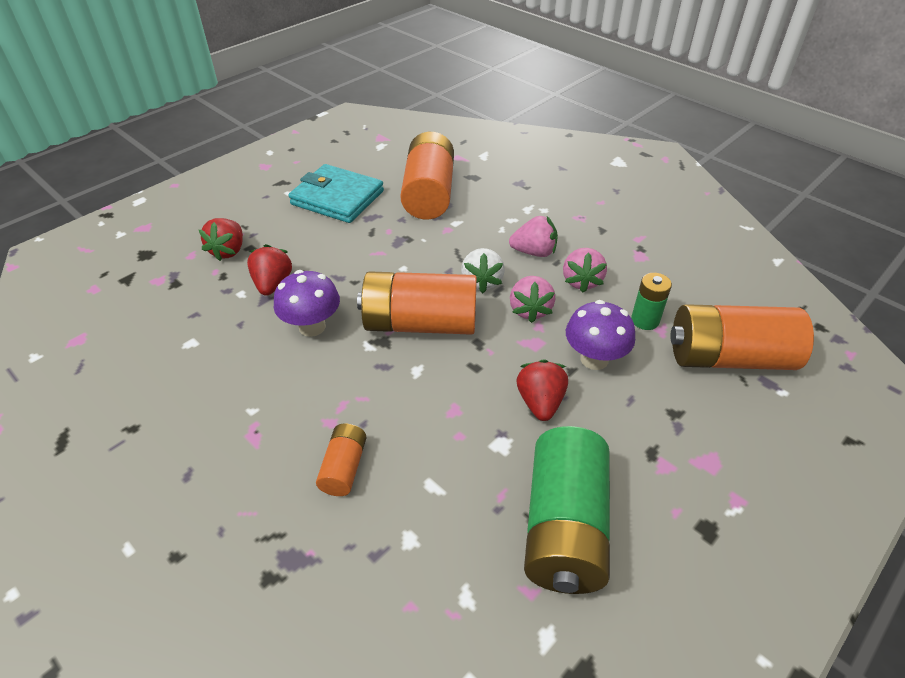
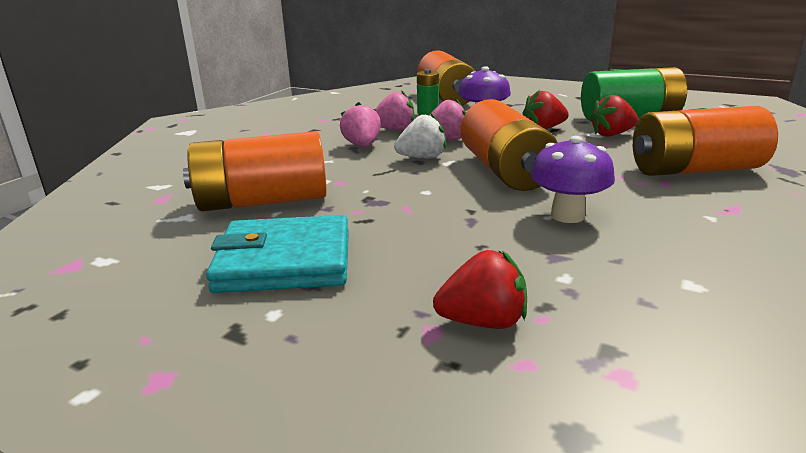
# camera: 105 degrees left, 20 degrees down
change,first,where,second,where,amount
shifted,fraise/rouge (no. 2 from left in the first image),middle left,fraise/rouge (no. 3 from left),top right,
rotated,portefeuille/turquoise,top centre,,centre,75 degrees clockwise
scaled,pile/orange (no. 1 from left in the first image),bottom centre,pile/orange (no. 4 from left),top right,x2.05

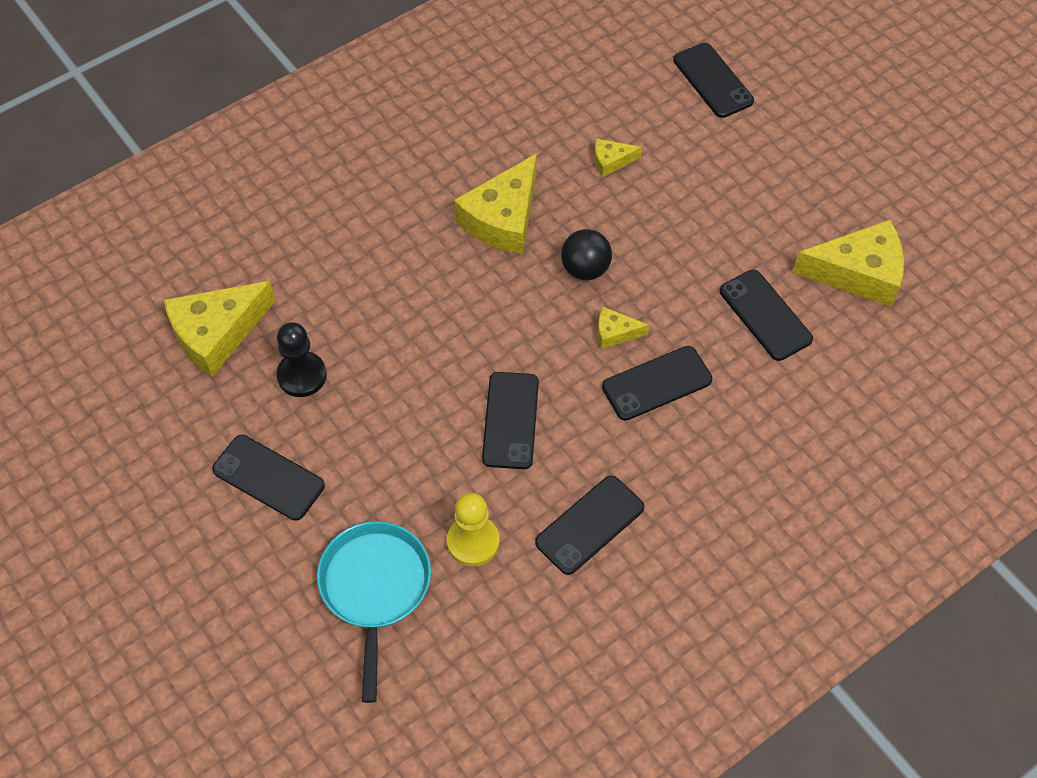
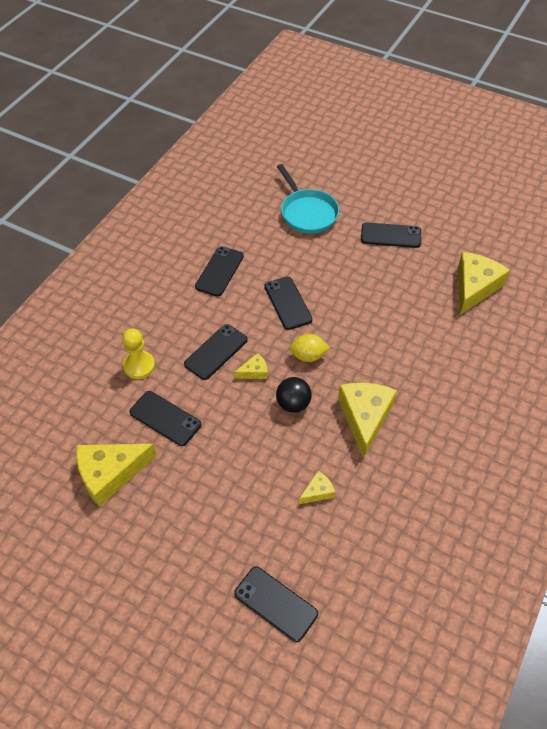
# camera: 155 degrees right, 5 degrees down
change,first,where,second,where,amount
gone,pion/noir,middle left,,,
new,,,citron/jaune,centre,
shifted,pion/jaune,bottom centre,,middle left,

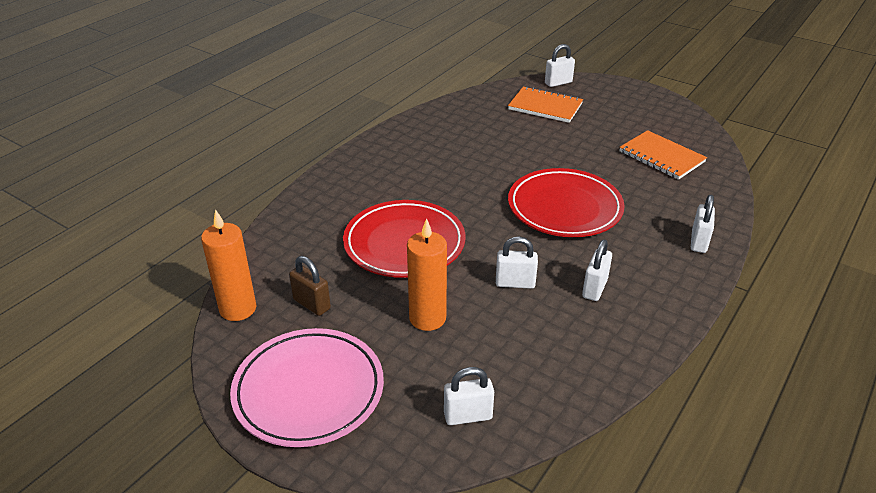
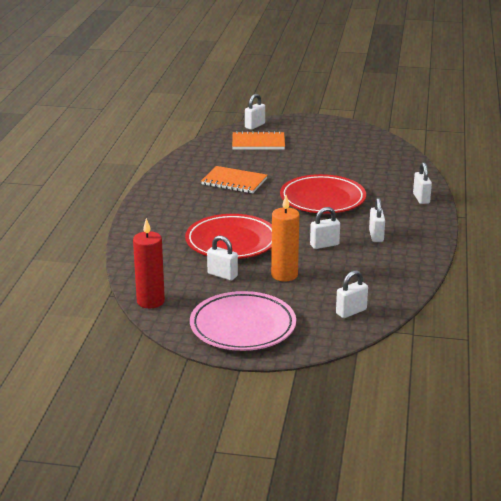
# camera: 25 degrees left, 10 degrees down
change,first,where,second,where,amount
gone,cadenas/marron,centre,,,
new,,,cadenas/blanc (no. 1 from left),centre,
shifted,carnet/orange (no. 2 from left in the first image),top right,carnet/orange (no. 1 from left),centre,
repainted,bougie/orange (no. 1 from left),middle left,bougie/rouge,middle left,

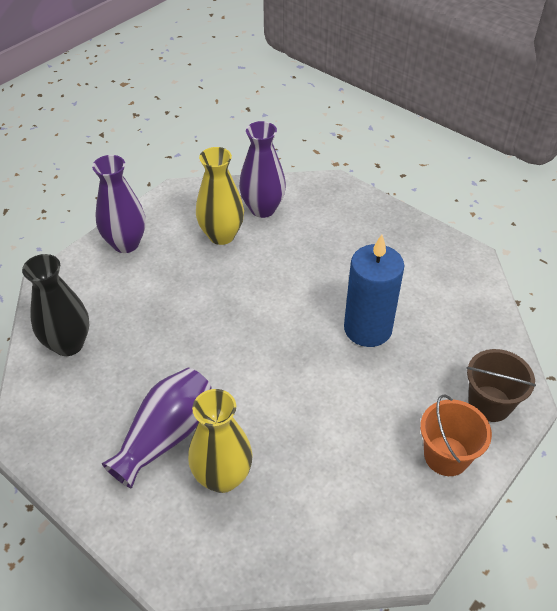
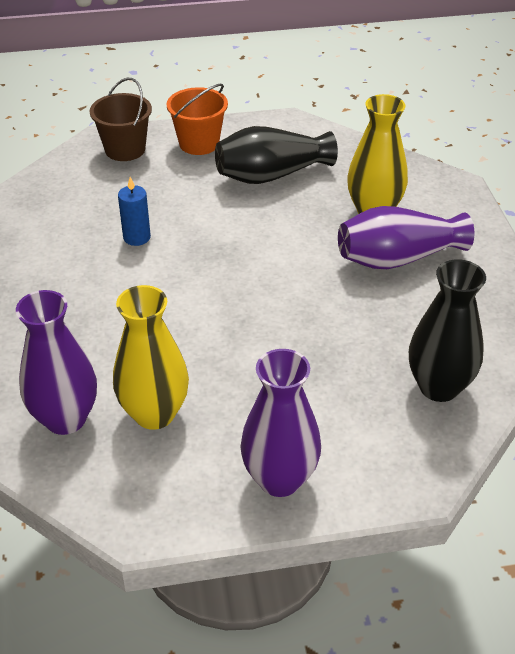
# camera: 140 degrees left, 5 degrees down
change,first,where,second,where,amount
new,,,vase/noir (no. 1 from left),top centre,
scaled,bougie/bleu,middle right,,top left,x0.49

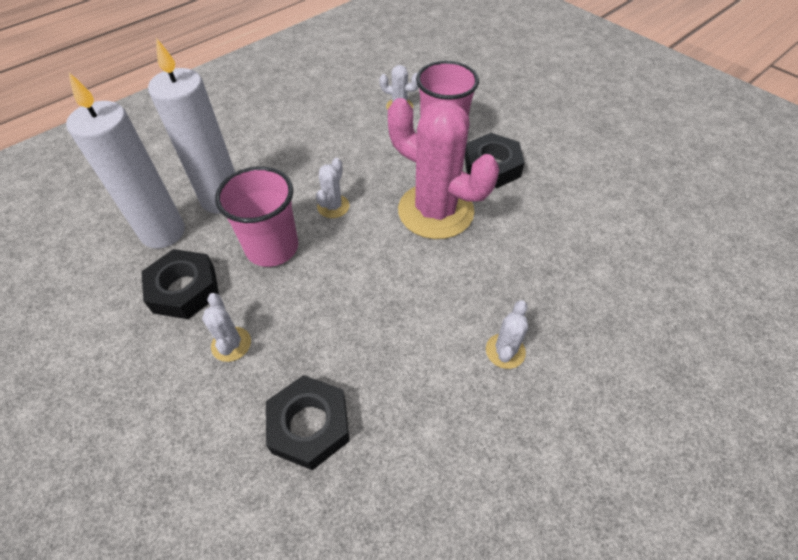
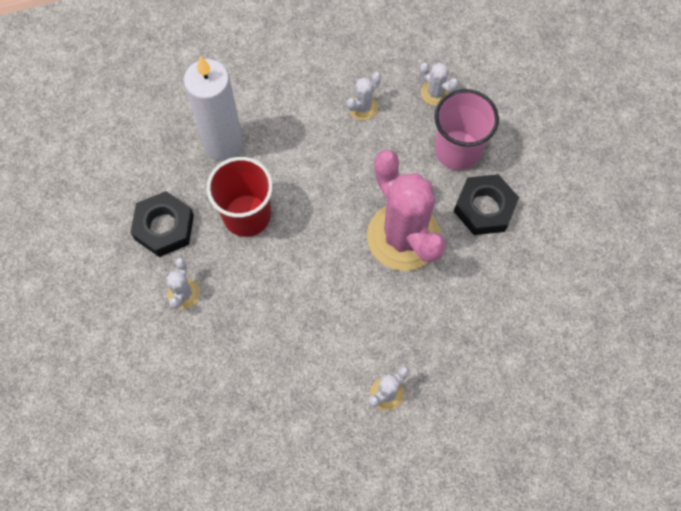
# camera: 25 degrees right, 15 degrees up
change,first,where,second,where,amount
gone,bougie/blanc (no. 1 from left),top left,,,
gone,écrou/noir (no. 2 from left),bottom centre,,,
shifted,cactus/blanc (no. 2 from left),centre,,top centre,
repainted,gobelet/rose (no. 1 from left),middle left,gobelet/rouge,centre,

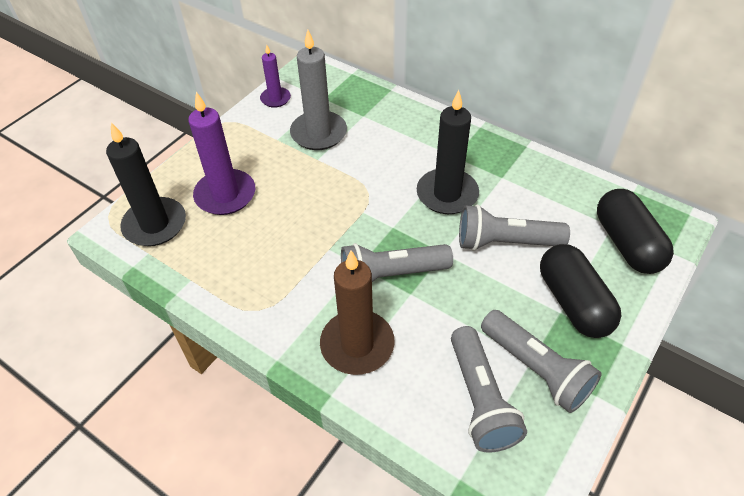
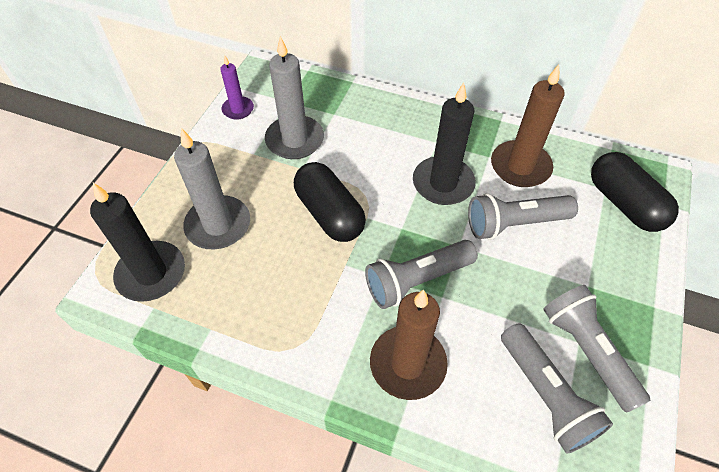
# camera: 15 degrees left, 5 degrees up
change,first,where,second,where,amount
new,,,bougie/marron (no. 2 from left),top right,
shifted,gélule/noir (no. 1 from left),middle right,,centre,
repainted,bougie/violet (no. 1 from left),top left,bougie/gris (no. 1 from left),middle left,
rotated,lampe de poche/gris (no. 4 from left),bottom right,,bottom right,150 degrees counterclockwise

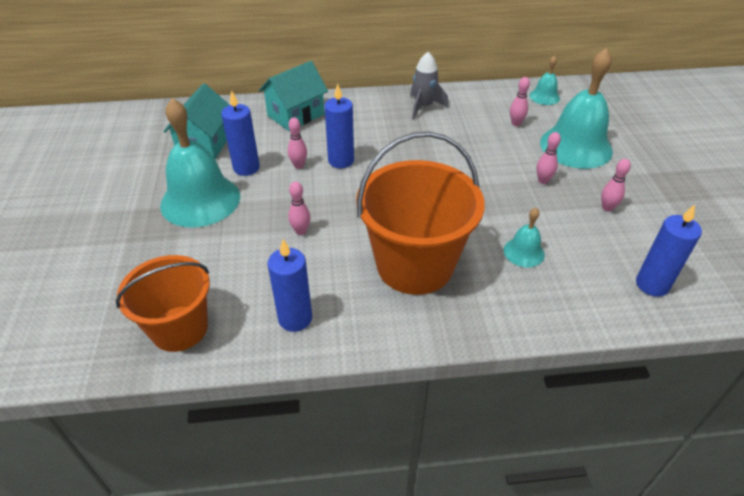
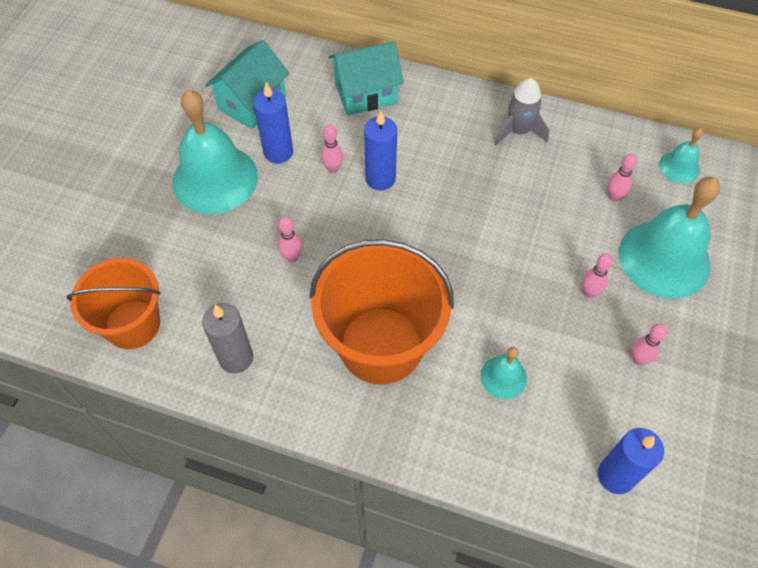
# camera: 25 degrees right, 15 degrees up
change,first,where,second,where,amount
repainted,bougie/bleu (no. 2 from left),centre,bougie/gris,middle left,

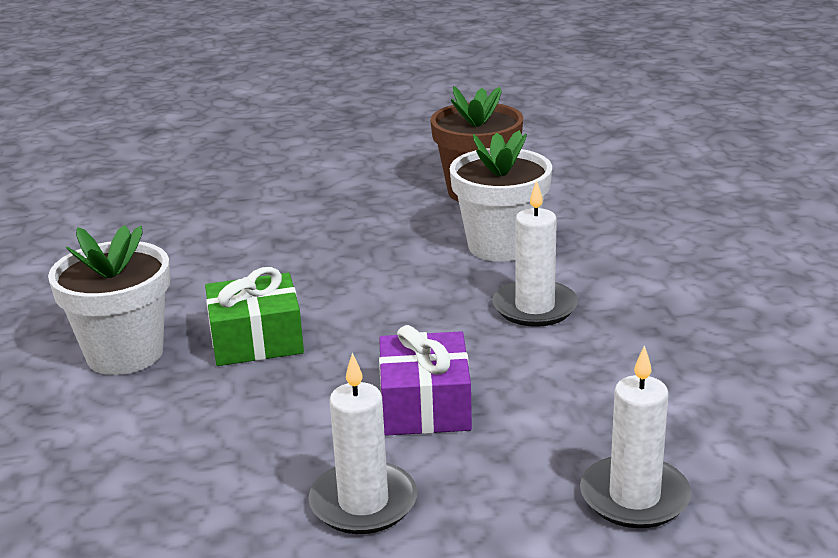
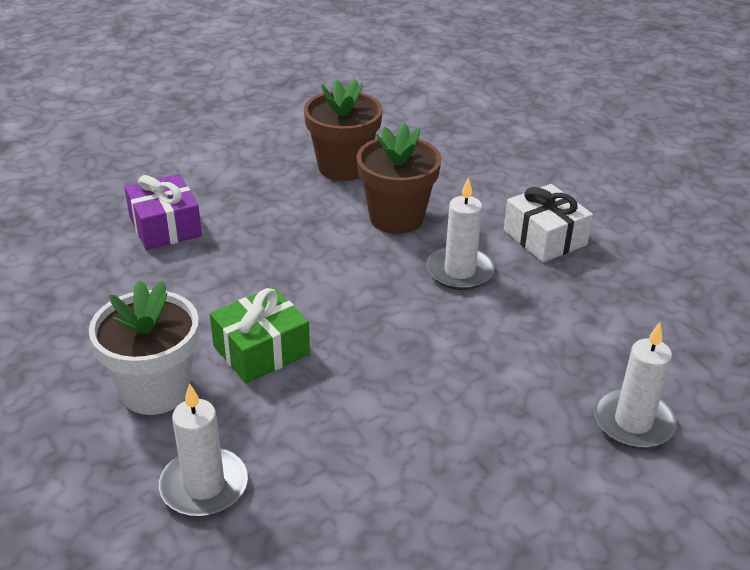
# camera: 25 degrees left, 10 degrees up
change,first,where,second,where,amount
new,,,cadeau/blanc,middle right,
shifted,bougie/blanc (no. 1 from left),bottom centre,,bottom left,
shifted,cadeau/violet,bottom centre,,middle left,
repainted,pot de fleurs/blanc (no. 2 from left),centre,pot de fleurs/marron (no. 2 from left),top centre,

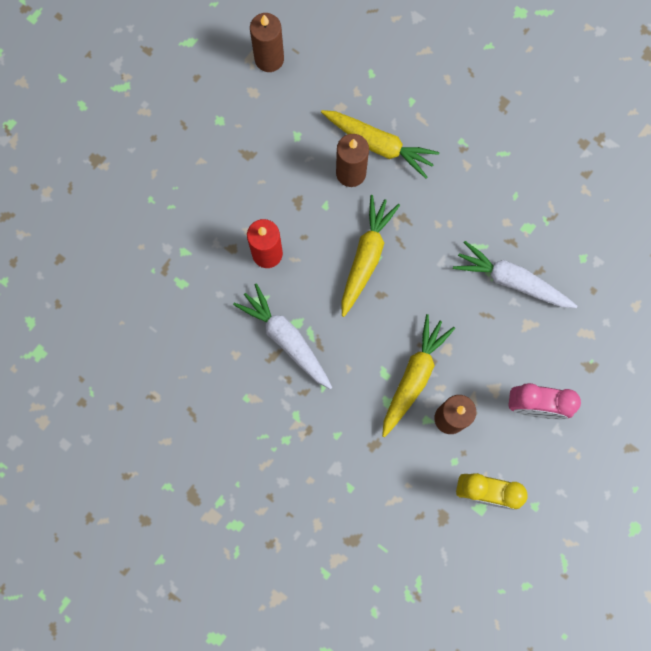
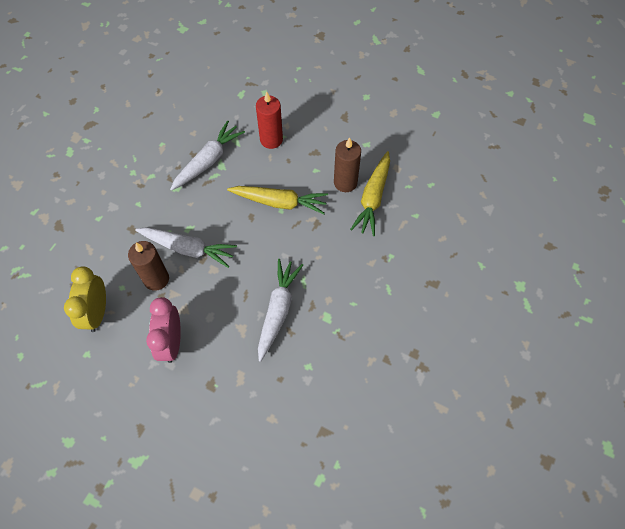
# camera: 80 degrees right, 15 degrees down
change,first,where,second,where,amount
gone,bougie/marron (no. 1 from left),top centre,,,
repainted,carotte/jaune (no. 3 from left),centre,carotte/blanc (no. 1 from left),middle left,

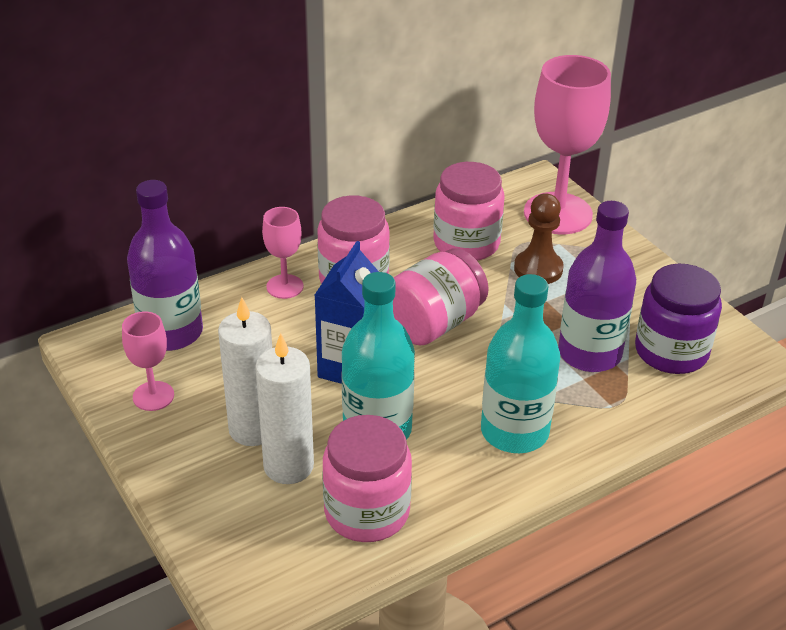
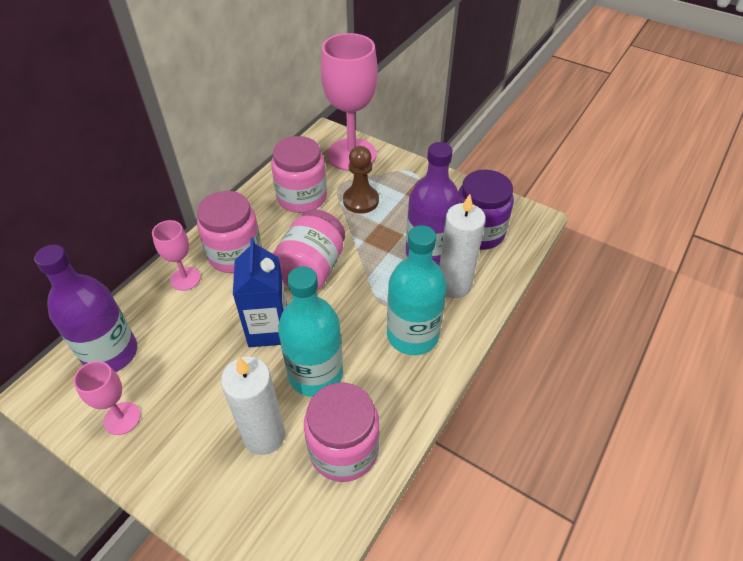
# camera: 25 degrees left, 10 degrees up
change,first,where,second,where,amount
shifted,bougie/blanc (no. 1 from left in the first image),middle left,bougie/blanc (no. 2 from left),centre,

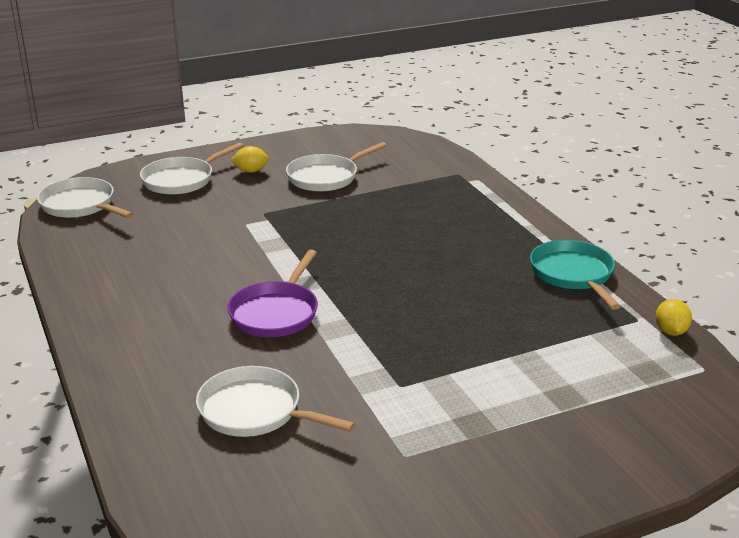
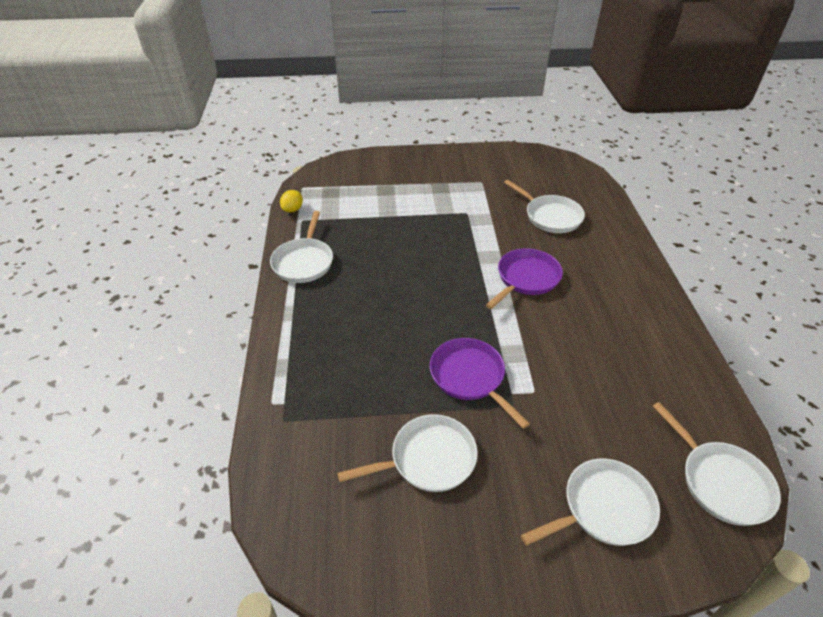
# camera: 160 degrees left, 15 degrees up
change,first,where,second,where,amount
gone,citron/jaune (no. 1 from left),top centre,,,
new,,,poêle/violet (no. 1 from left),centre,
repainted,poêle/turquoise,middle right,poêle/blanc (no. 1 from left),centre,

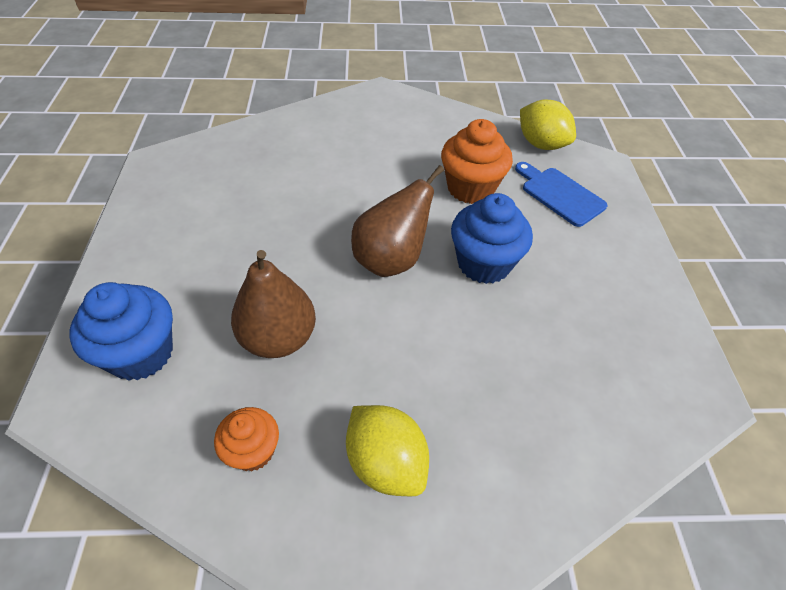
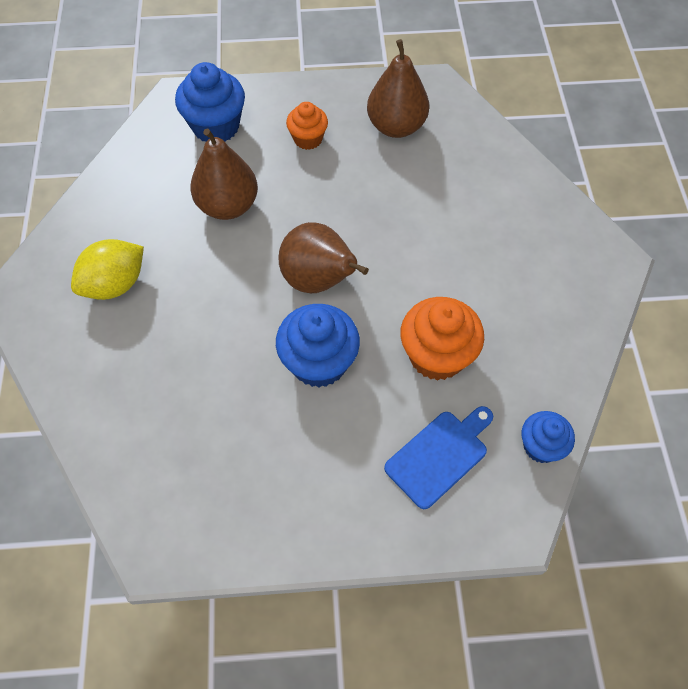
# camera: 90 degrees right, 10 degrees up
change,first,where,second,where,amount
new,,,poire/marron (no. 3 from left),top centre,
shifted,muffin/orange (no. 1 from left),bottom left,,top centre,
swapped,citron/jaune (no. 2 from left),top right,muffin/bleu (no. 3 from left),middle right,

